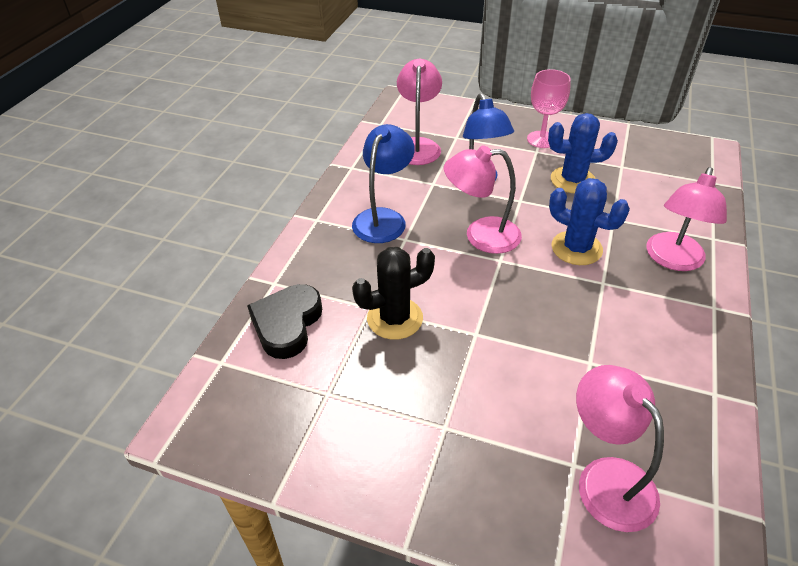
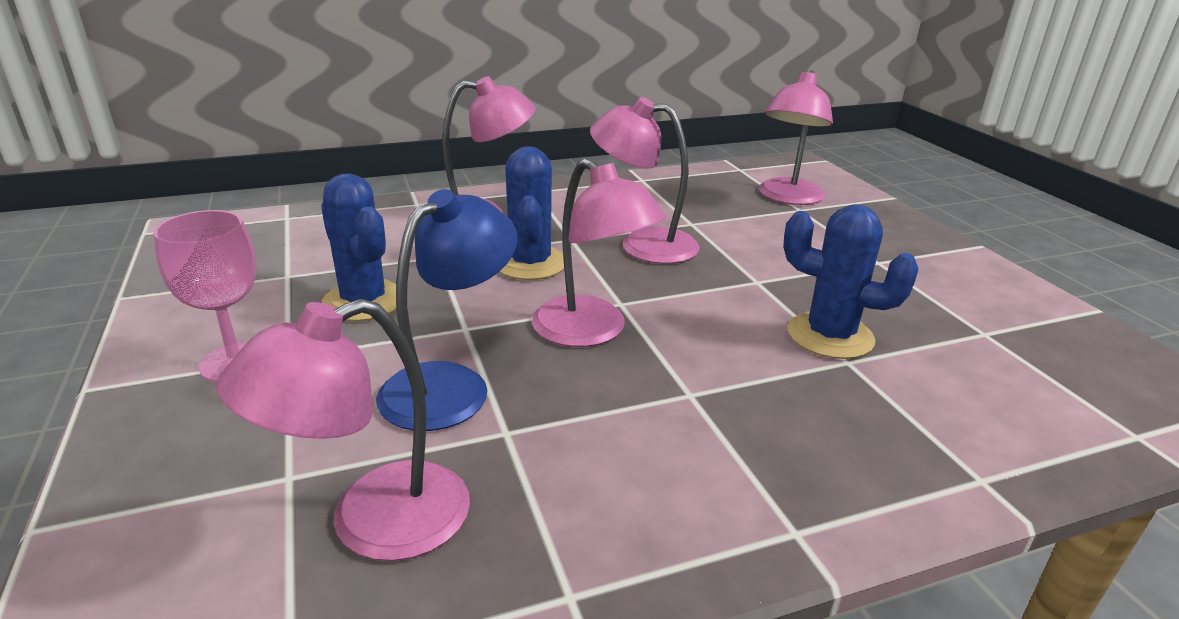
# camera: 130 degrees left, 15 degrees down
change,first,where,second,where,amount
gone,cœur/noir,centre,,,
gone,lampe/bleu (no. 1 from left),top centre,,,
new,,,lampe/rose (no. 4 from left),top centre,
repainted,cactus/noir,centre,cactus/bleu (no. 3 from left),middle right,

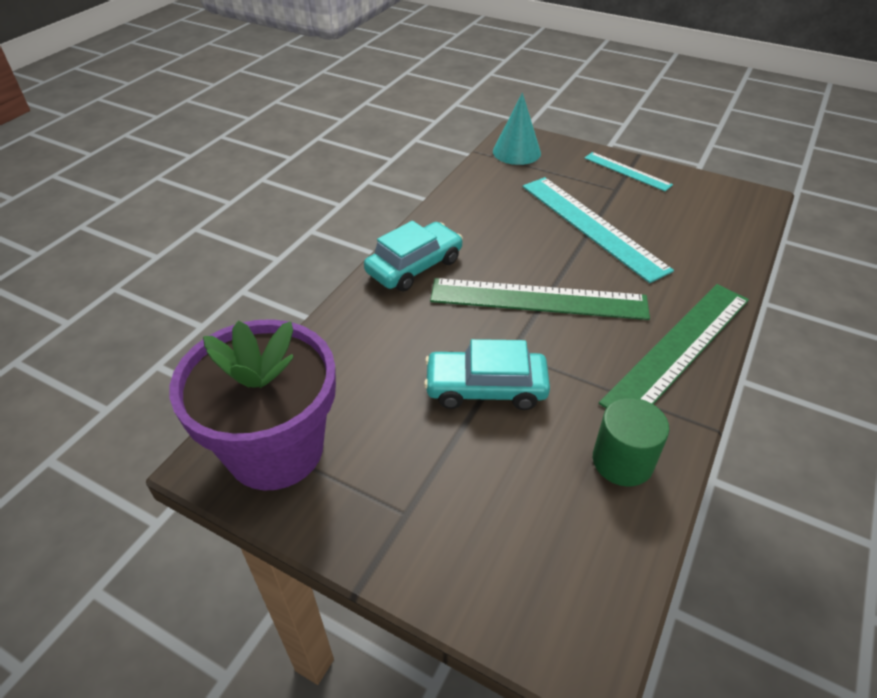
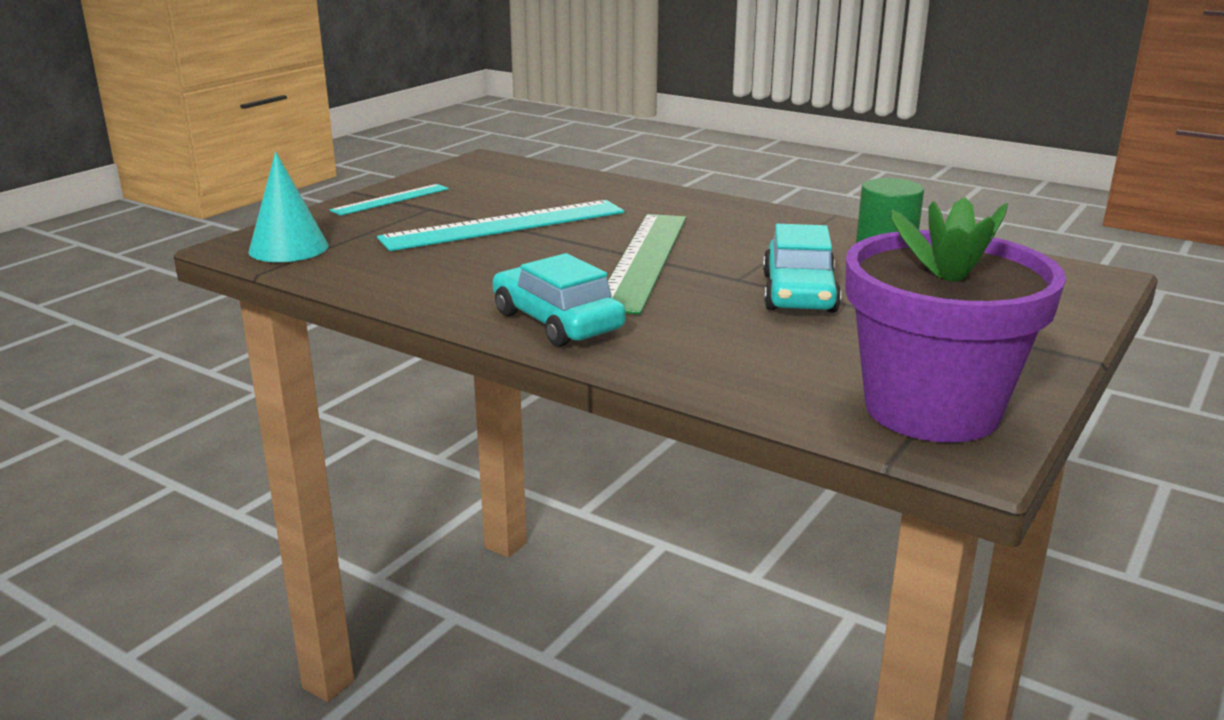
# camera: 85 degrees left, 20 degrees down
change,first,where,second,where,amount
gone,règle/vert (no. 2 from left),middle right,,,

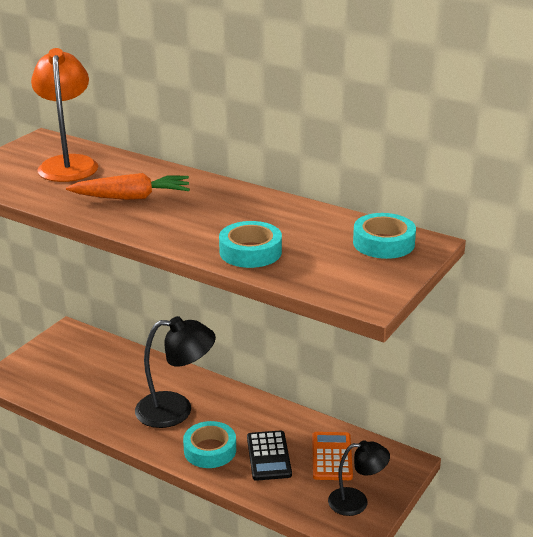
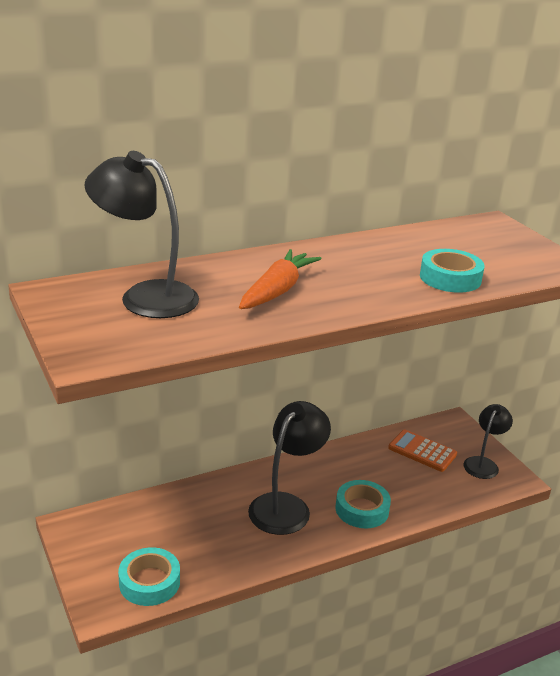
# camera: 60 degrees left, 0 degrees up
change,first,where,second,where,amount
gone,calculatrice/noir,bottom centre,,,
shifted,ruban adhésif/turquoise (no. 3 from left in the first image),middle right,ruban adhésif/turquoise (no. 1 from left),bottom left,
repainted,lampe/orange,top left,lampe/noir (no. 1 from left),middle left,

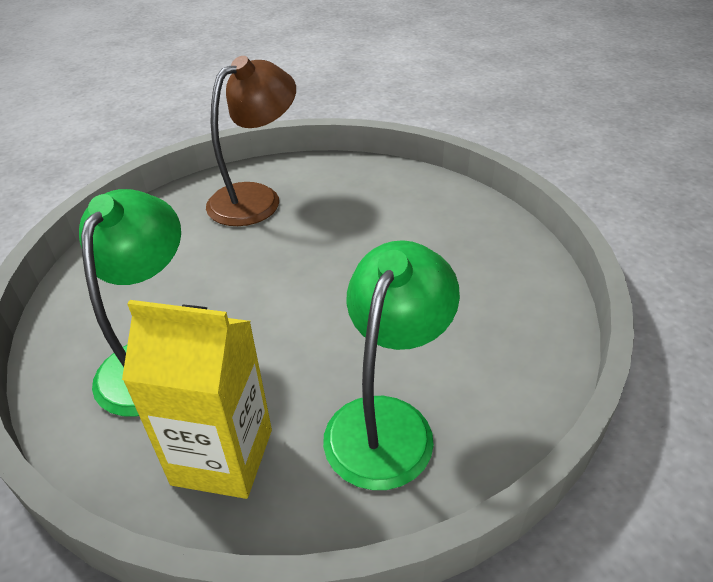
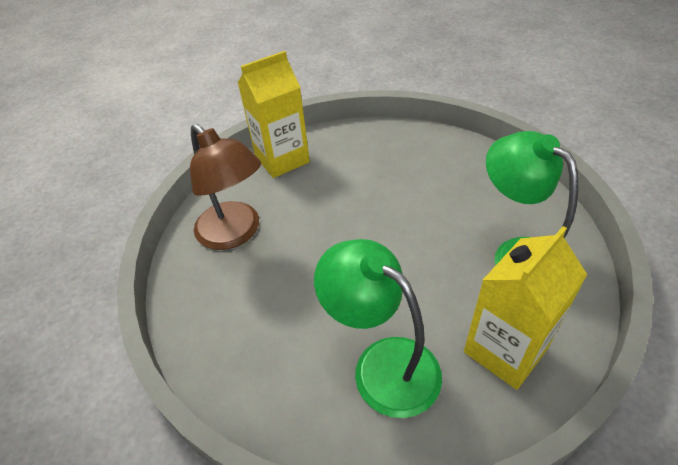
# camera: 55 degrees left, 5 degrees up
change,first,where,second,where,amount
new,,,brique de lait/jaune (no. 1 from left),top centre,
rotated,lampe/marron,top centre,,middle left,150 degrees clockwise

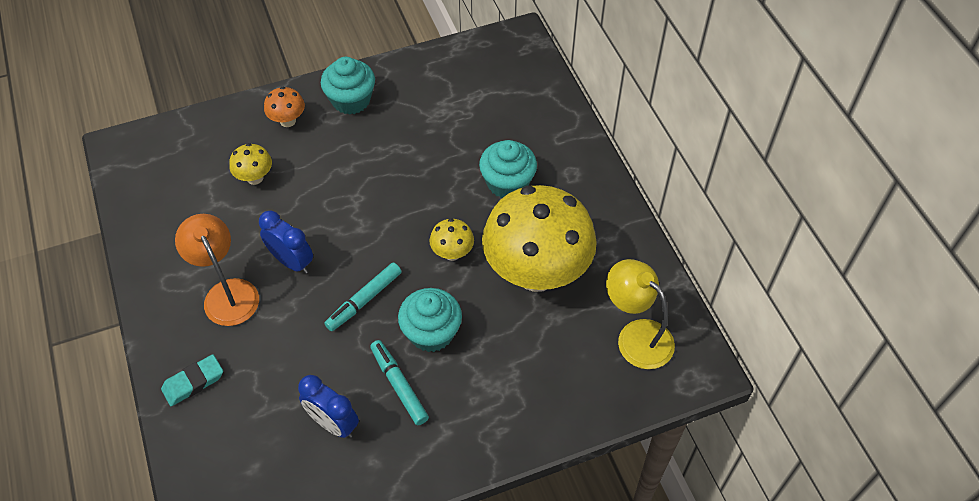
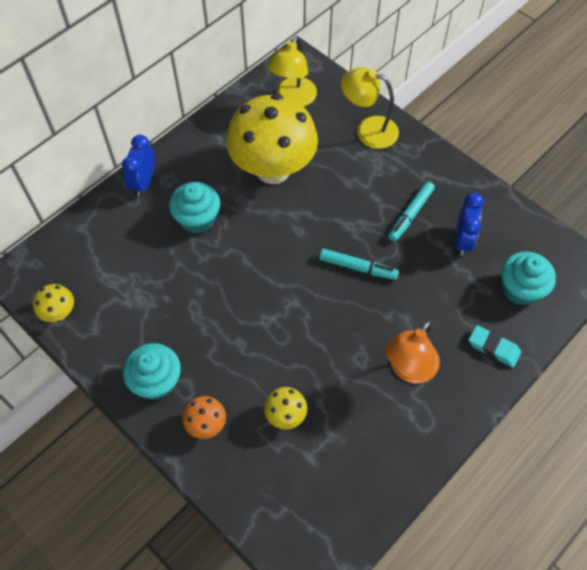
# camera: 115 degrees left, 5 degrees up
change,first,where,second,where,amount
new,,,lampe/jaune (no. 2 from left),top centre,
shifted,réveil/bleu (no. 1 from left),middle left,,top left,
shifted,muffin/turquoise (no. 2 from left in the first image),centre,muffin/turquoise (no. 3 from left),middle right,
shifted,champignon/jaune (no. 2 from left in the first image),centre,champignon/jaune (no. 1 from left),middle left,

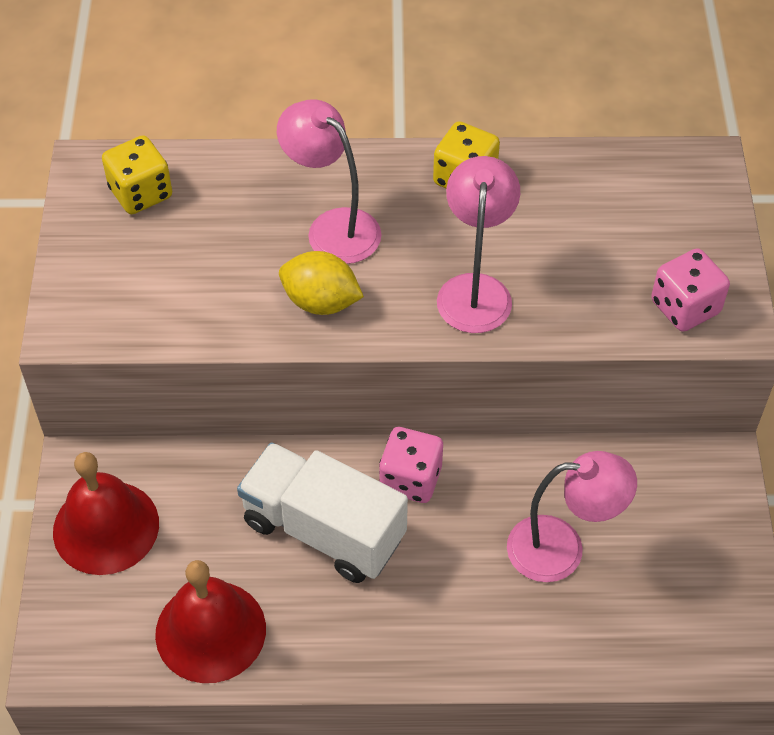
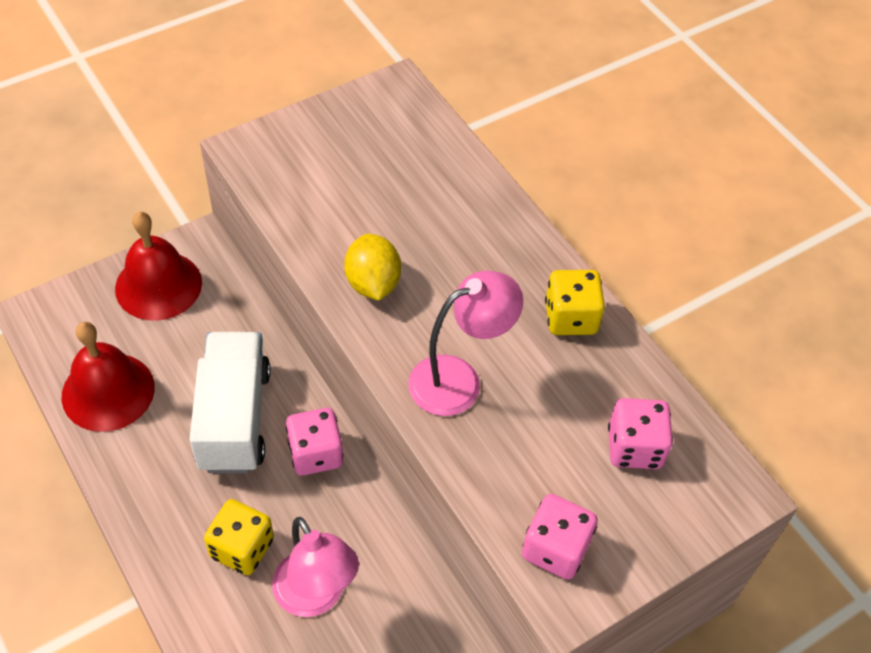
# camera: 55 degrees right, 0 degrees up
change,first,where,second,where,amount
gone,lampe/rose (no. 1 from left),top centre,,,
new,,,dé/rose (no. 3 from left),middle right,
shifted,dé/jaune (no. 1 from left),top left,,bottom left,

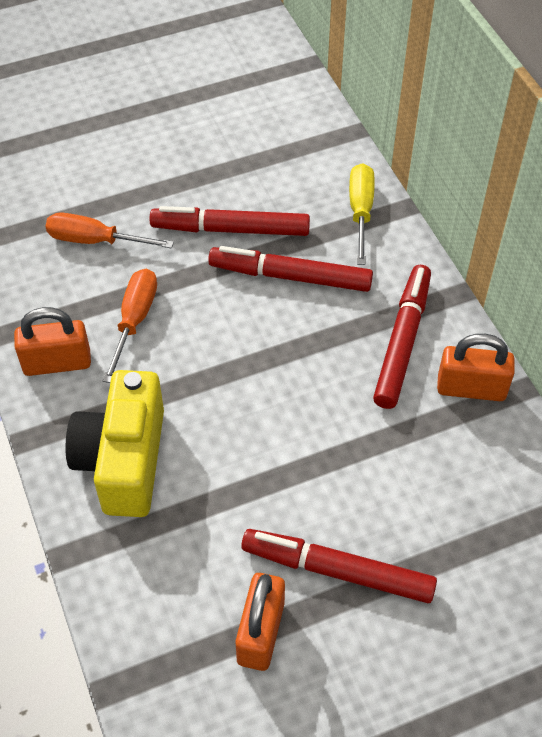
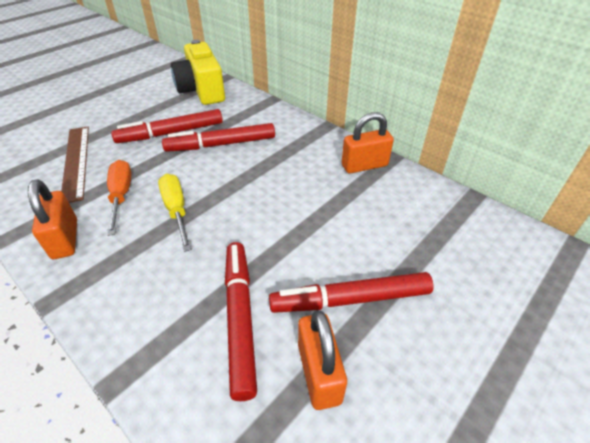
# camera: 25 degrees left, 10 degrees down
change,first,where,second,where,amount
shifted,appareil photo/jaune,middle left,,top centre,
shifted,tournevis/jaune,top right,,middle left,
shifted,feutre/rouge (no. 4 from left in the first image),middle right,feutre/rouge (no. 3 from left),bottom centre,
swapped,tournevis/orange (no. 1 from left),top left,règle/marron,middle left,
rotated,cadenas/orange (no. 1 from left),middle left,,middle left,75 degrees counterclockwise

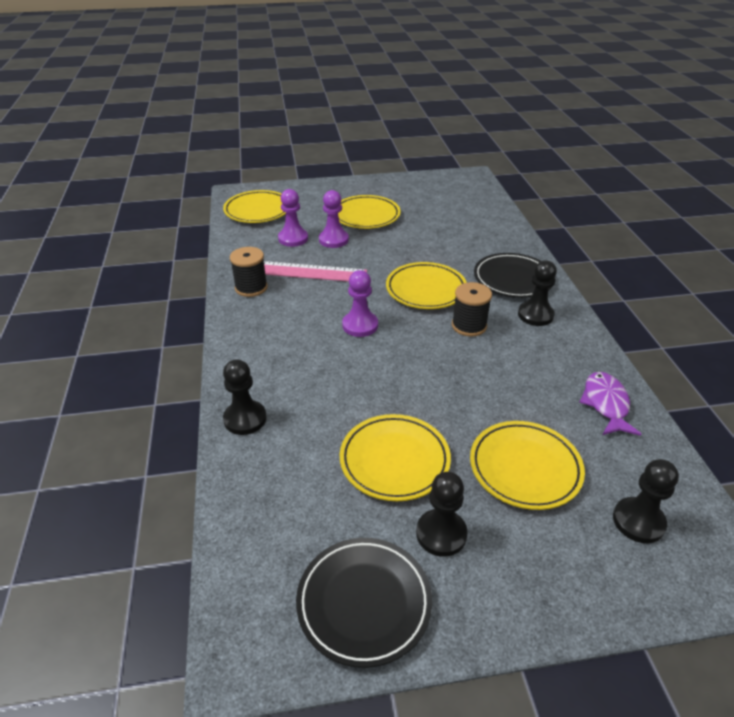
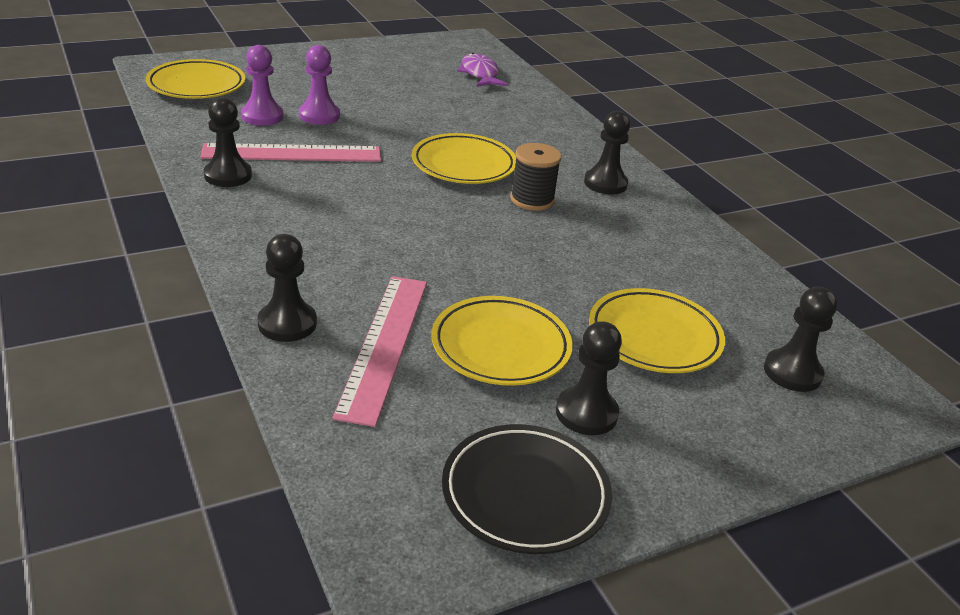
# camera: 20 degrees left, 5 degrees down
change,first,where,second,where,amount
gone,assiette/jaune (no. 2 from left),top centre,,,
gone,pion/violet (no. 3 from left),centre,,,
gone,assiette/noir (no. 2 from left),middle right,,,
new,,,règle/rose (no. 2 from left),centre,
shifted,poisson/violet,middle right,,top centre,
swapped,bobine/noir (no. 1 from left),centre,pion/noir (no. 1 from left),top left,

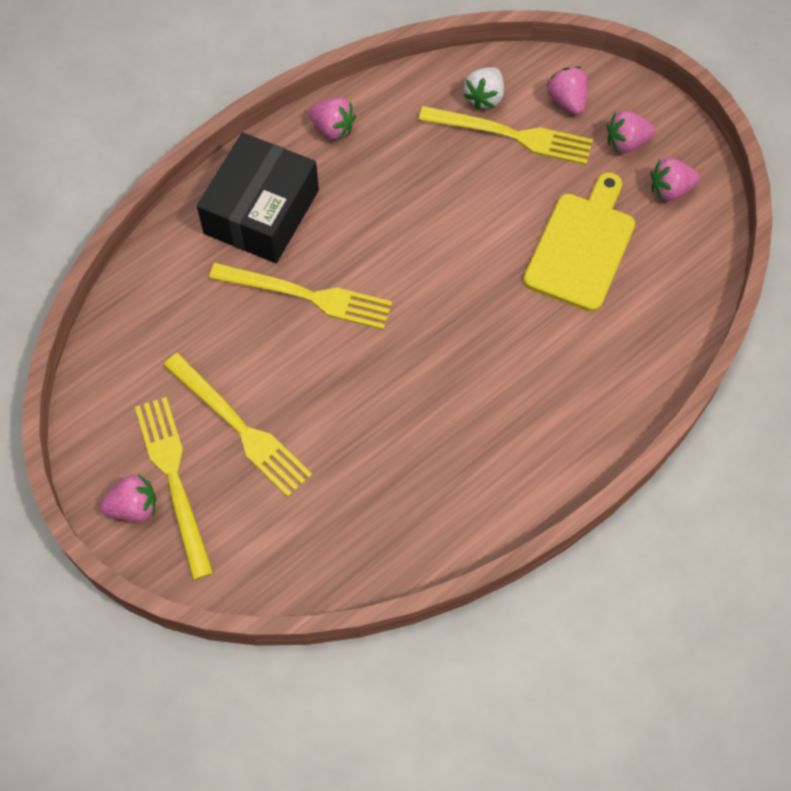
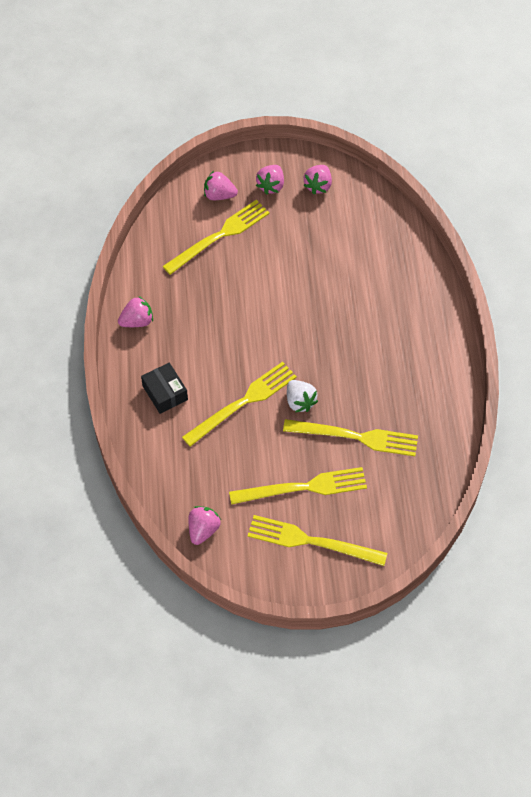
# camera: 55 degrees left, 5 degrees down
change,first,where,second,where,amount
gone,planche à découper/jaune,top right,,,
new,,,fourchette/jaune (no. 5 from left),centre,
shifted,fraise/rose (no. 1 from left in the first image),middle left,fraise/rose (no. 2 from left),centre,
shifted,fraise/blanc,top centre,,centre,
scaled,boîte/noir,top left,,middle left,x0.53

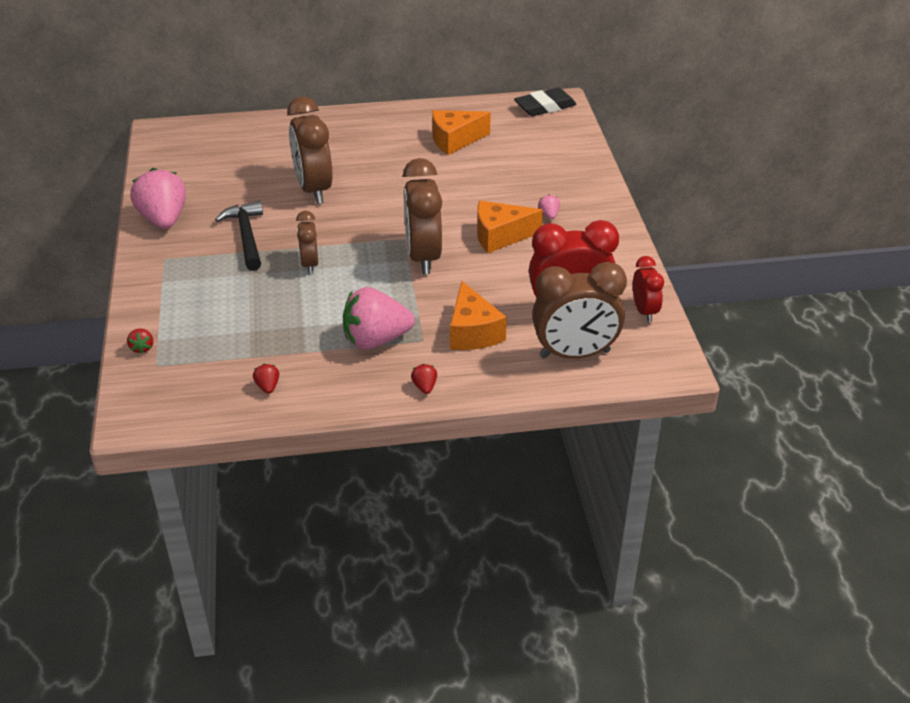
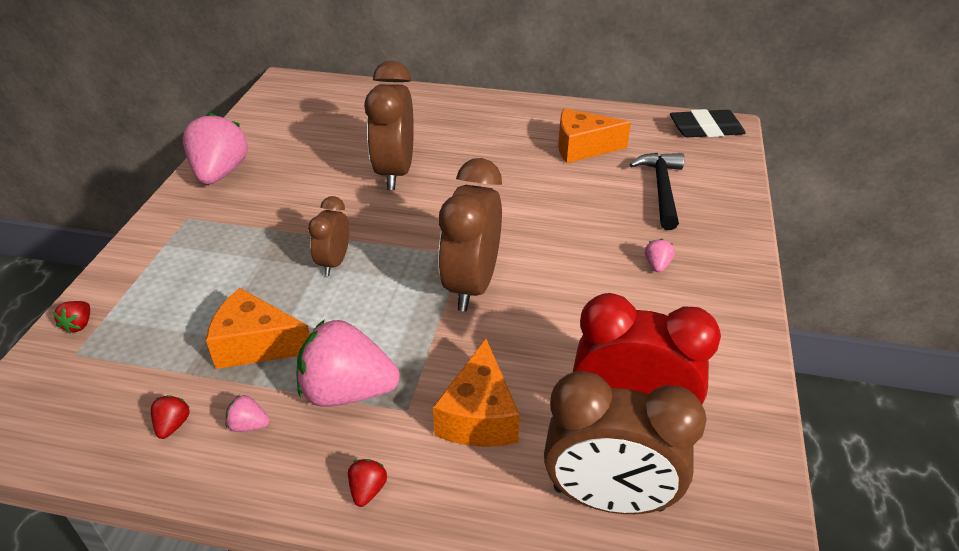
# camera: 20 degrees right, 0 degrees up
change,first,where,second,where,amount
gone,réveil/rouge (no. 2 from left),middle right,,,
new,,,fraise/rose (no. 2 from left),bottom left,
shifted,marteau/noir,middle left,,middle right,
shifted,fromage/orange (no. 3 from left in the first image),top centre,fromage/orange (no. 1 from left),middle left,

